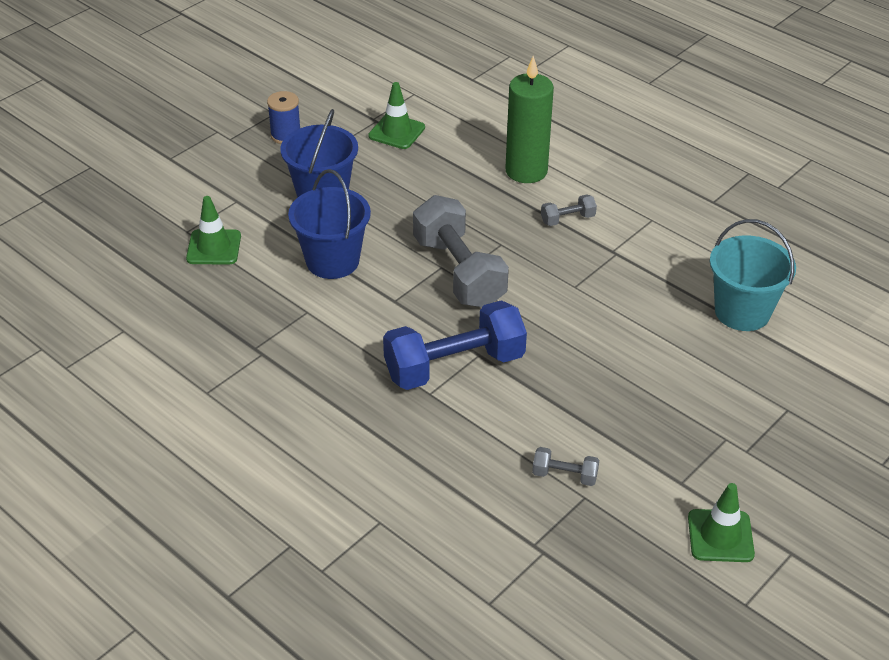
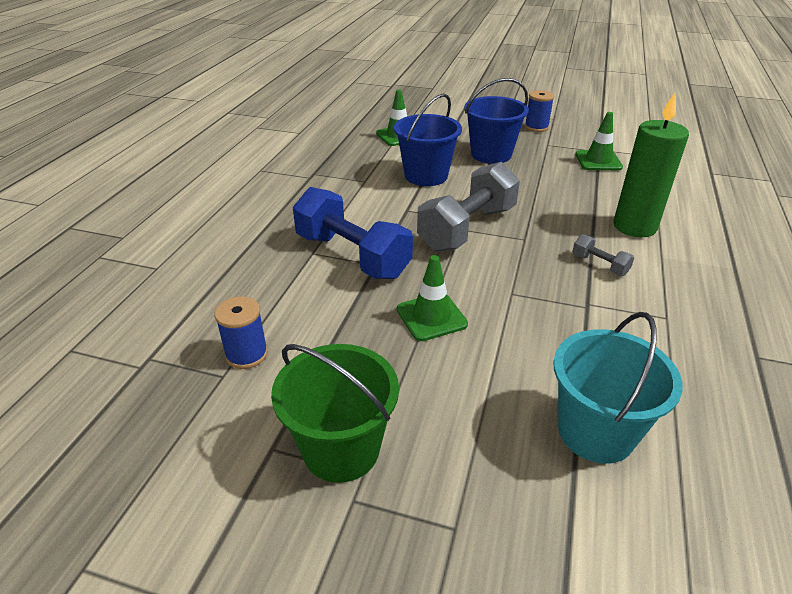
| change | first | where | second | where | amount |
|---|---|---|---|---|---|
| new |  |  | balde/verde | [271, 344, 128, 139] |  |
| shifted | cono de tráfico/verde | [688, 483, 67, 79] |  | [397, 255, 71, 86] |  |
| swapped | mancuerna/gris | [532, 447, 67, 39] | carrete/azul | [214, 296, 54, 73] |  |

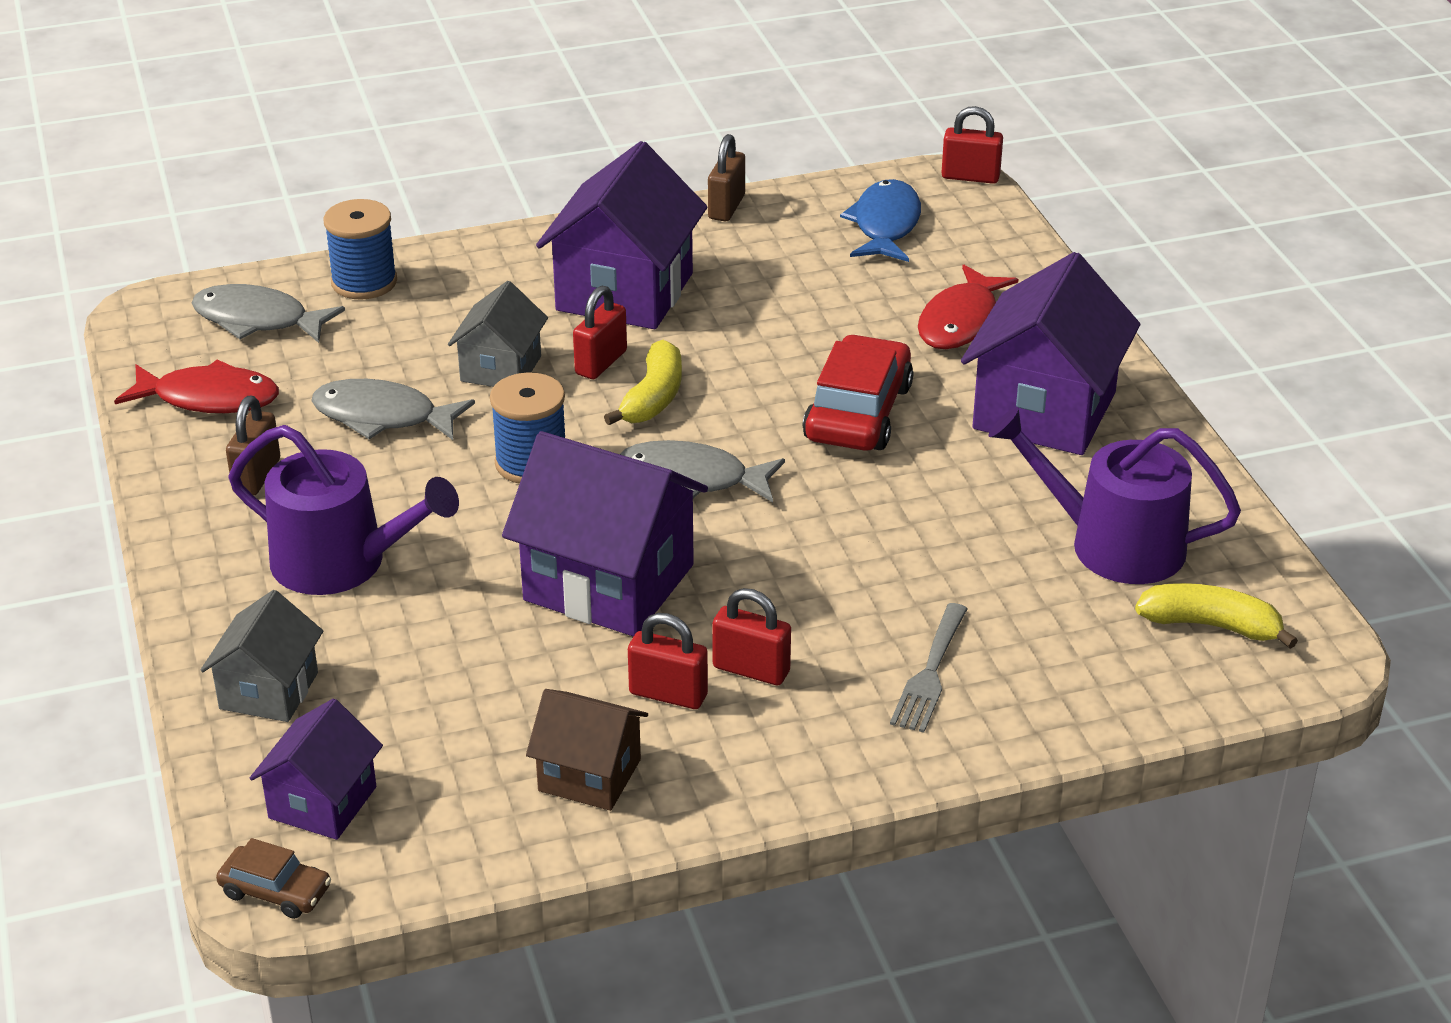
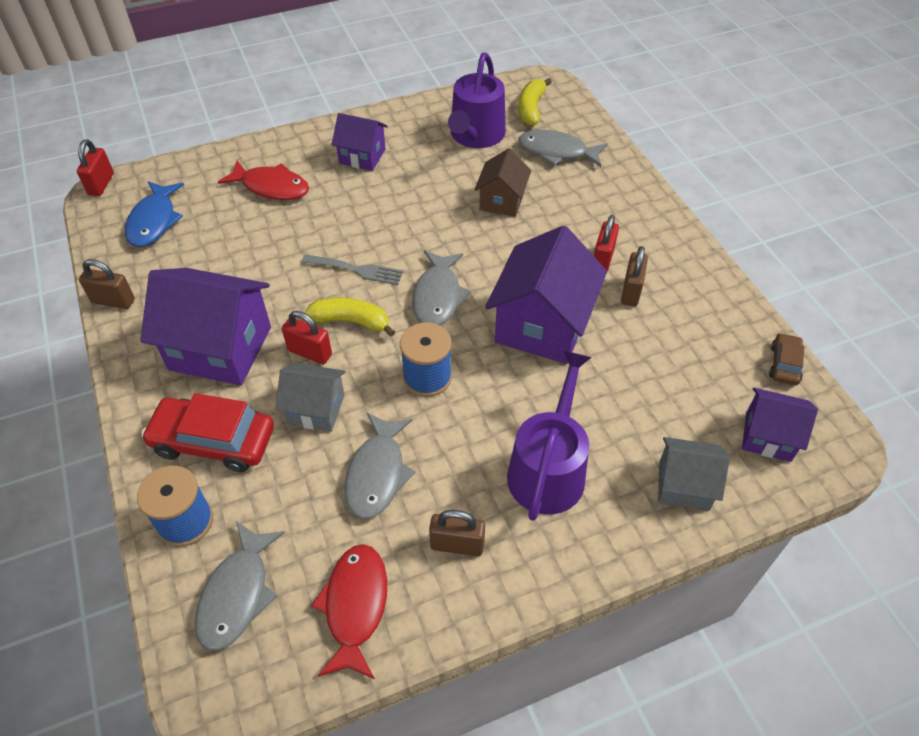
| change | first | where | second | where | amount |
|---|---|---|---|---|---|
| new |  |  | pez/gris | [519, 130, 89, 37] |  |
| shifted | coche/marrón | [216, 838, 115, 81] |  | [769, 333, 35, 52] |  |
| shifted | casa/marrón | [526, 689, 122, 122] |  | [474, 148, 57, 69] |  |
| shifted | coche/rojo | [803, 334, 110, 117] |  | [141, 393, 133, 79] |  |
| shifted | tenedor/gris | [890, 603, 77, 129] |  | [302, 254, 101, 31] |  |
| repainted | candado/rojo | [628, 613, 80, 96] | candado/marrón | [621, 246, 27, 61] |  |
| rotated | pez/azul | [840, 179, 81, 83] |  | [125, 181, 59, 66] | 90 degrees counterclockwise |
| scaled | casa/morado | [961, 252, 179, 203] |  | [332, 113, 56, 58] | x0.57 |

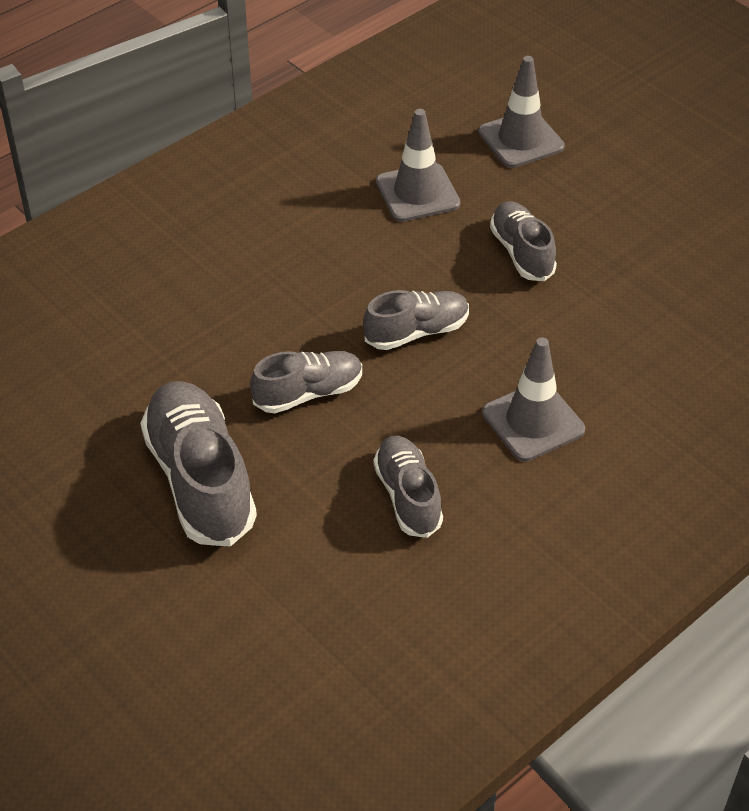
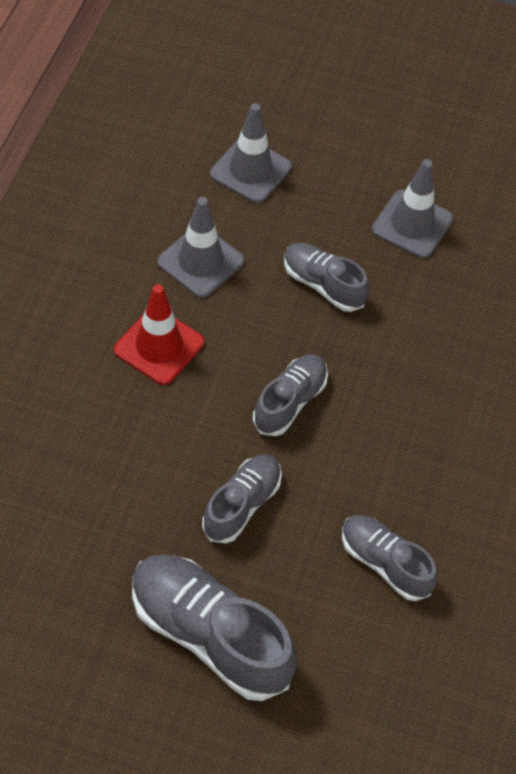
| change | first | where | second | where | amount |
|---|---|---|---|---|---|
| new |  |  | cono de tráfico/rojo | [114, 284, 90, 101] |  |
| shifted | cono de tráfico/gris | [482, 337, 103, 124] |  | [372, 159, 81, 99] |  |

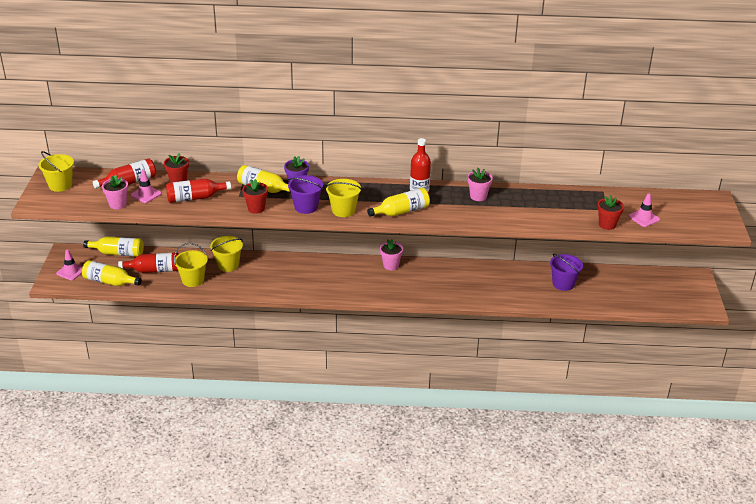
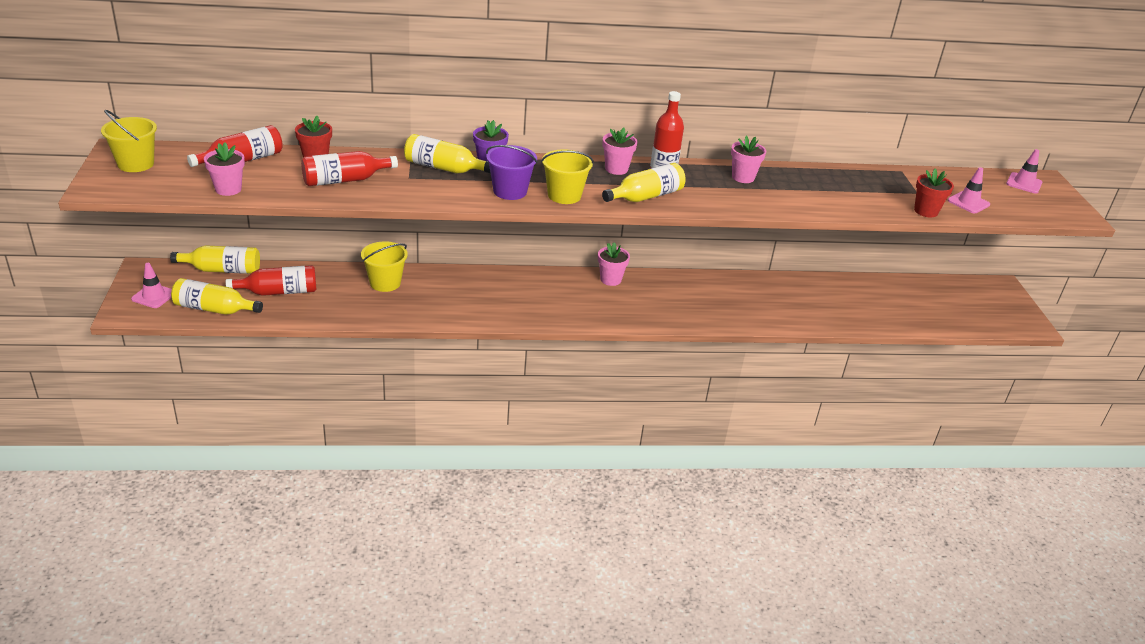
| change | first | where | second | where | amount |
|---|---|---|---|---|---|
| gone | balde/amarillo | [174, 243, 34, 44] |  |  |  |
| gone | maceta/rojo | [242, 179, 26, 35] |  |  |  |
| gone | balde/morado | [550, 254, 33, 37] |  |  |  |
| new |  |  | maceta/rosa | [602, 128, 36, 47] |  |
| shifted | cono de tráfico/rosa | [131, 170, 31, 33] |  | [1006, 149, 36, 45] |  |

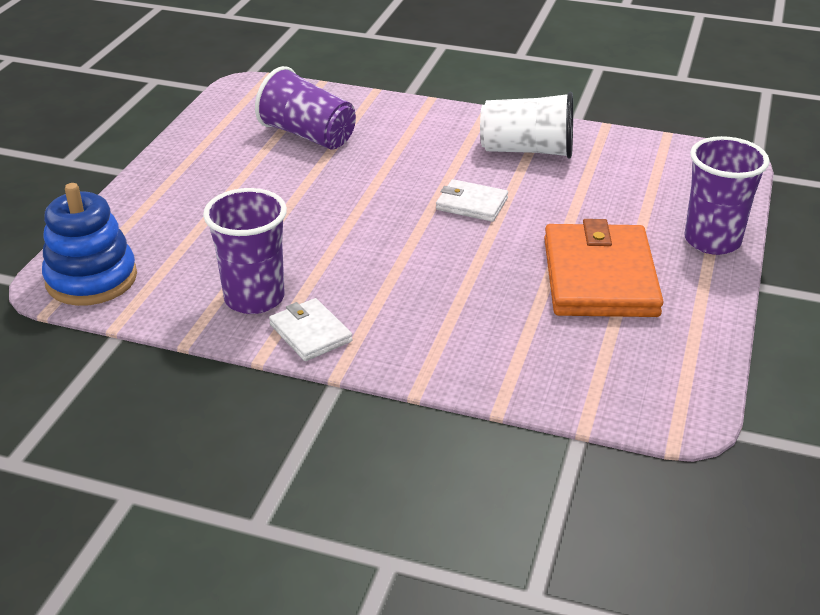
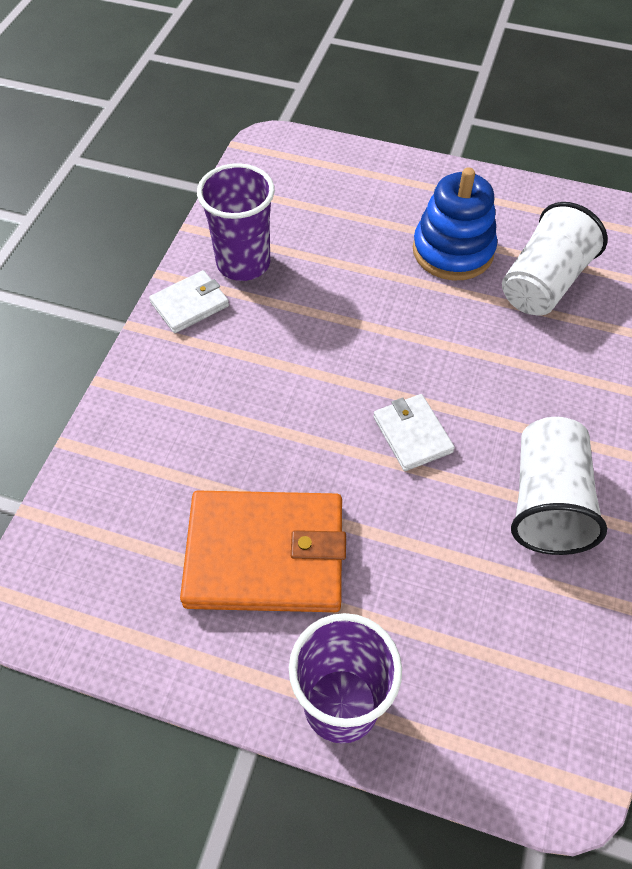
| change | first | where | second | where | amount |
|---|---|---|---|---|---|
| shifted | juguete apilable/azul | [42, 183, 95, 123] |  | [413, 167, 84, 113] |  |
| repainted | vaso/morado | [255, 66, 101, 84] | vaso/blanco | [502, 202, 106, 113] |  |
| rotated | cartera/blanco | [436, 179, 72, 43] |  | [373, 394, 82, 77] | 45 degrees counterclockwise |

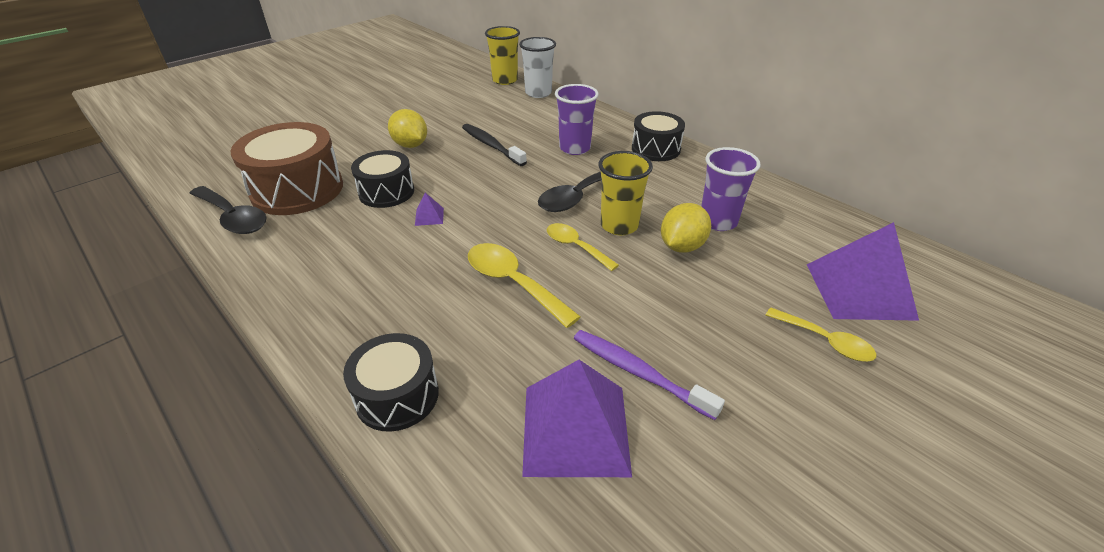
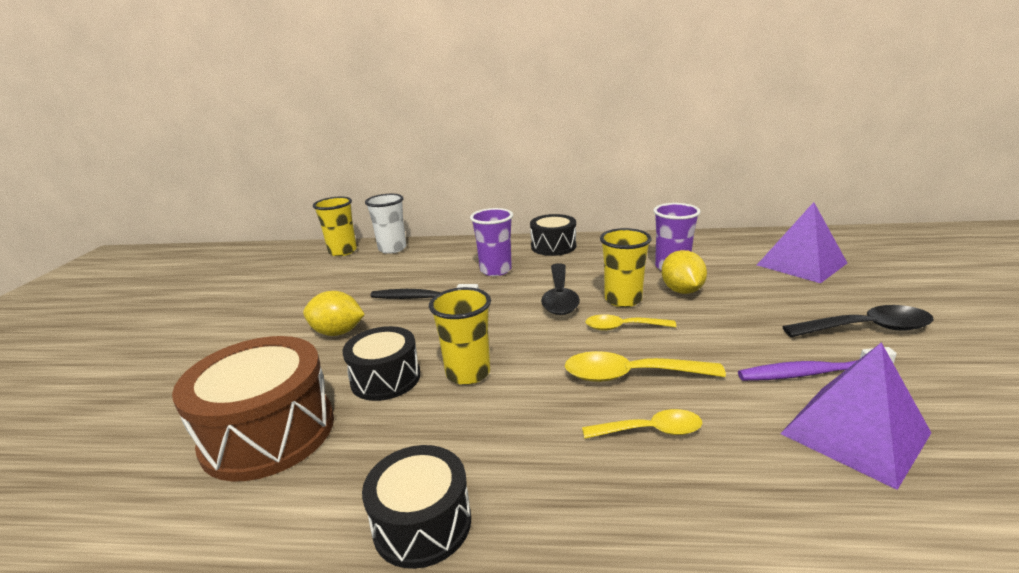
| change | first | where | second | where | amount |
|---|---|---|---|---|---|
| shifted | cuchara/negro | [189, 186, 78, 48] |  | [782, 305, 152, 32] |  |
| shifted | tambor/negro | [343, 333, 96, 99] |  | [362, 445, 109, 124] |  |
| shifted | cuchara/amarillo | [766, 308, 110, 53] |  | [582, 409, 121, 30] |  |
| swapped | pirámide/morado | [415, 193, 29, 33] | vaso/amarillo | [429, 287, 62, 98] |  |

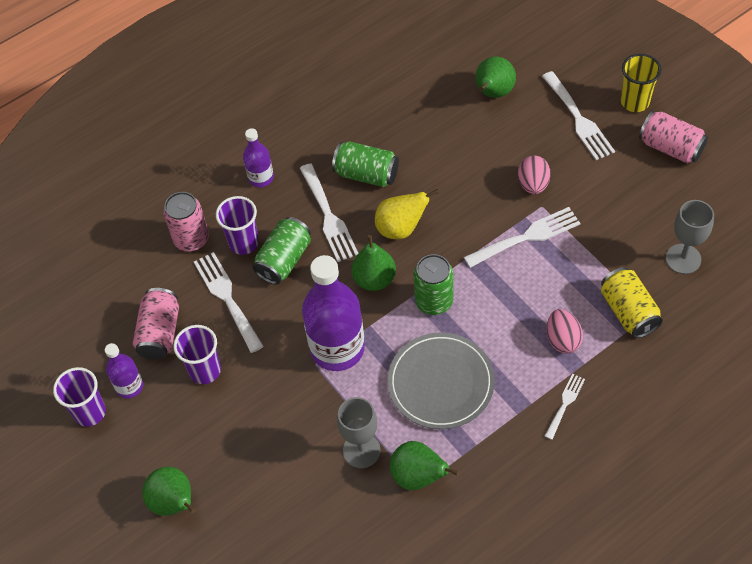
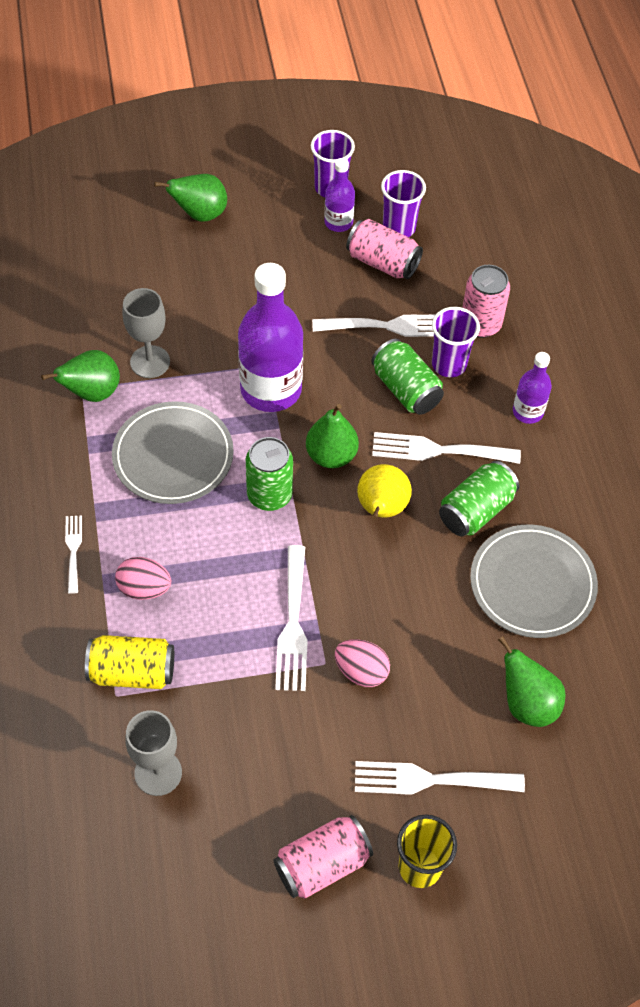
| change | first | where | second | where | amount |
|---|---|---|---|---|---|
| new |  |  | plato/gris | [470, 525, 128, 113] |  |
| shifted | vaso/morado | [173, 325, 48, 59] |  | [381, 170, 45, 67] |  |
| rotated | tenedor/blanco | [545, 374, 40, 66] |  | [65, 515, 17, 79] | 150 degrees counterclockwise |

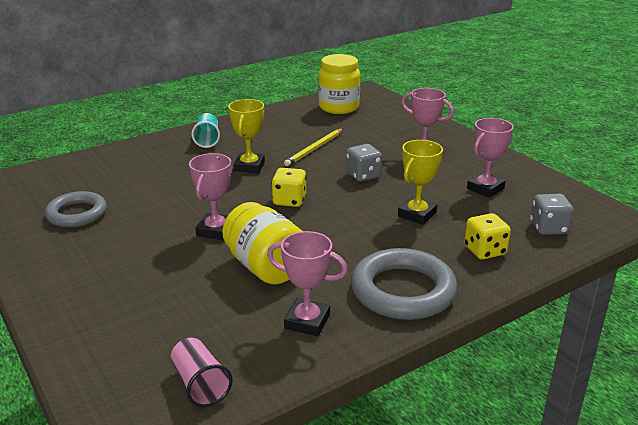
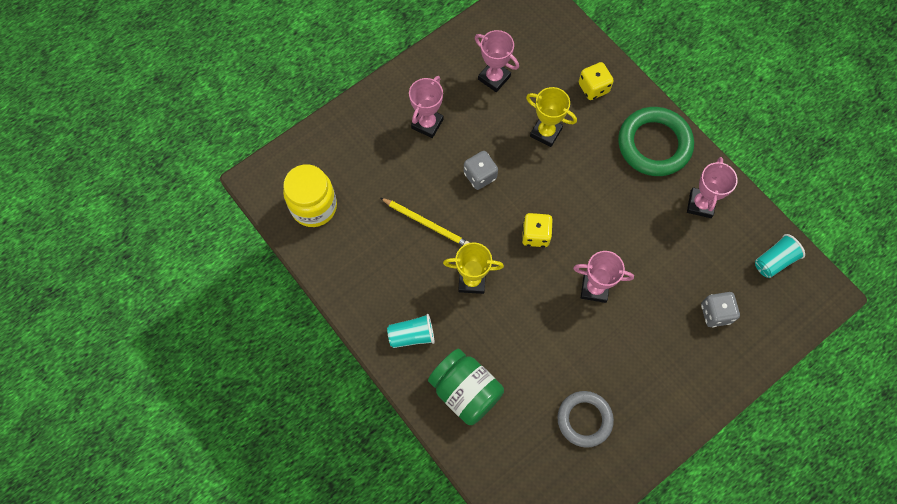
| change | first | where | second | where | amount |
|---|---|---|---|---|---|
| gone | tarro/amarillo | [222, 202, 80, 82] |  |  |  |
| new |  |  | tarro/verde | [428, 349, 76, 76] |  |
| shifted | dado/gris | [530, 194, 44, 41] |  | [701, 292, 39, 35] |  |
| repainted | vaso/rosa | [171, 338, 62, 69] | vaso/turquesa | [755, 234, 50, 44] |  |
| repainted | anillo/gris | [351, 248, 106, 72] | anillo/verde | [618, 107, 76, 69] |  |

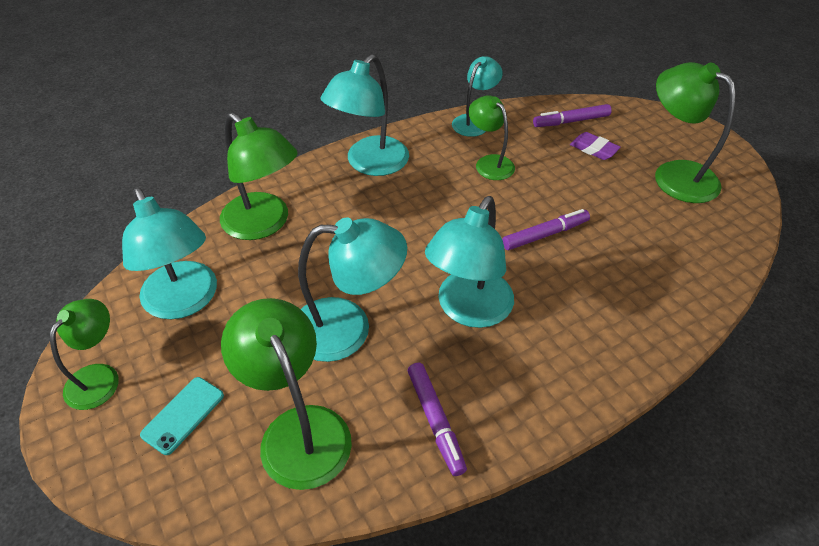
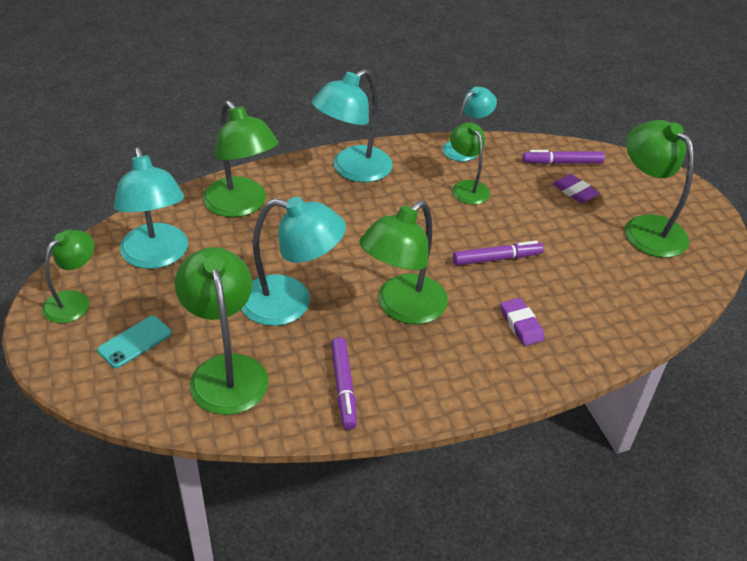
| change | first | where | second | where | amount |
|---|---|---|---|---|---|
| new |  |  | goma de borrar/morado | [500, 298, 45, 48] |  |
| repainted | lámpara/turquesa | [425, 196, 89, 132] | lámpara/verde | [359, 201, 89, 123] |  |

